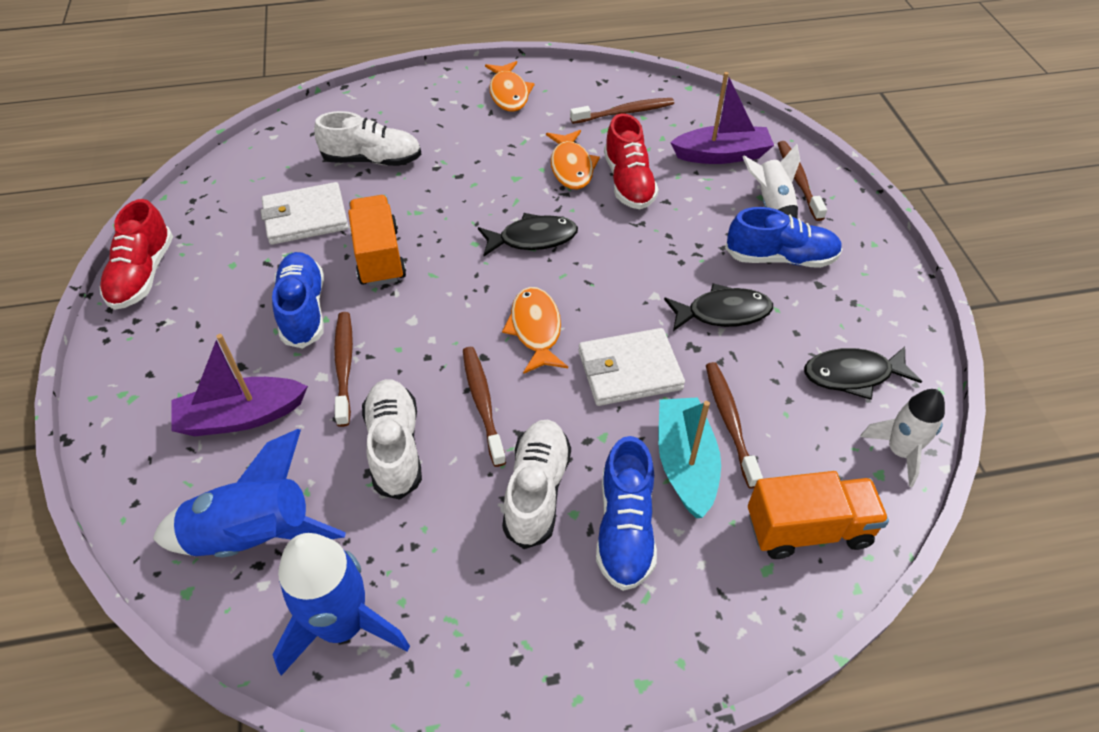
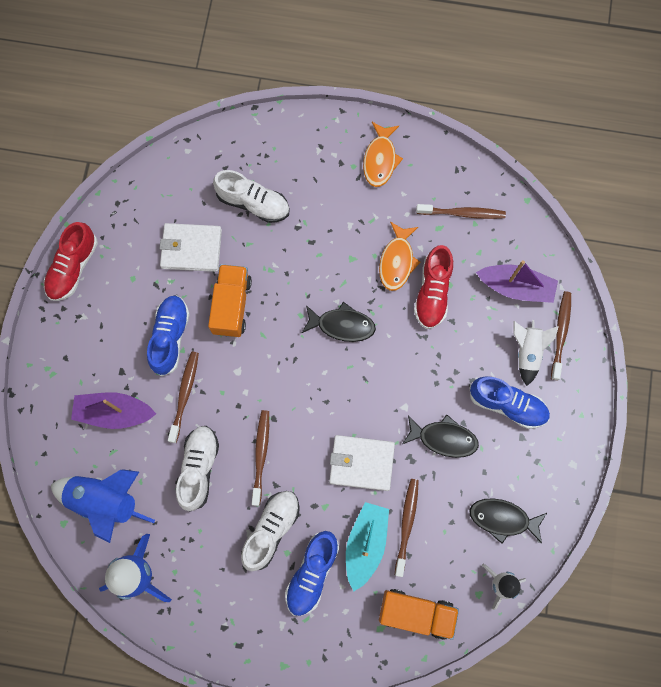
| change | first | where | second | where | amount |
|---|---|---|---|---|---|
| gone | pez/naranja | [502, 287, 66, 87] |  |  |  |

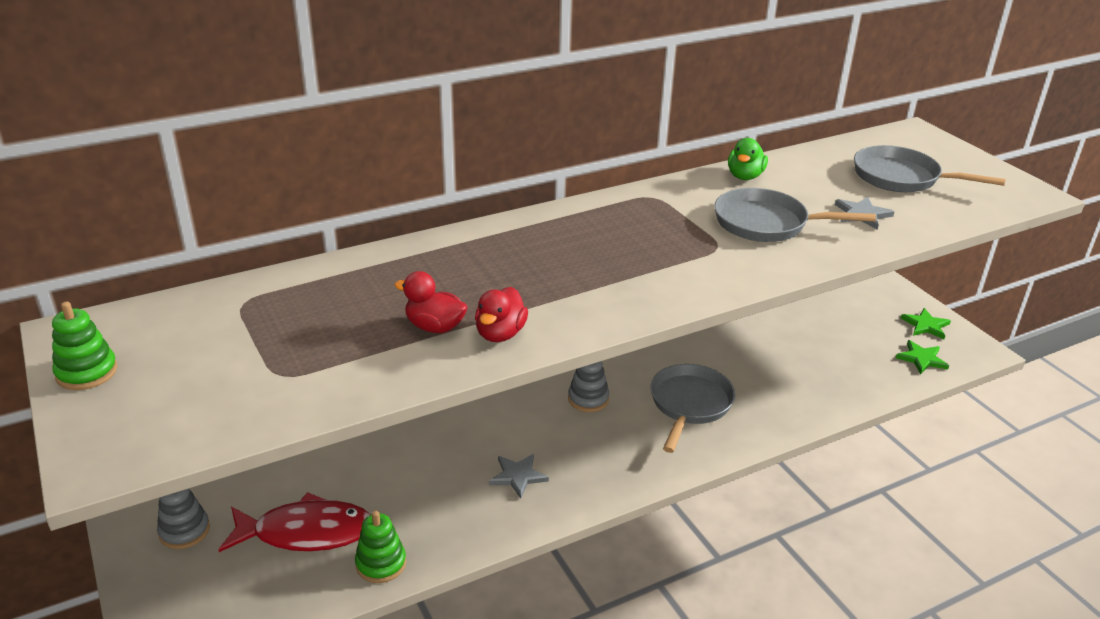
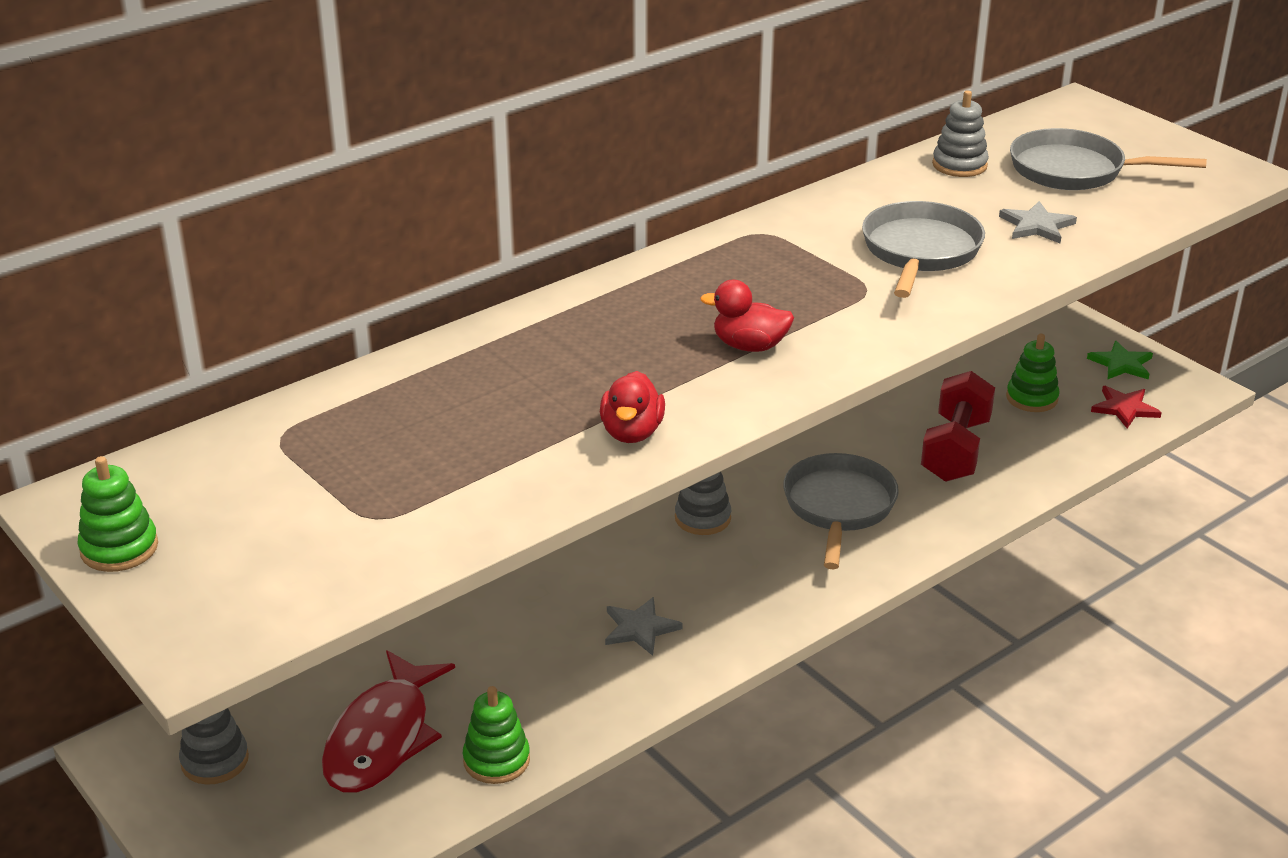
| change | first | where | second | where | amount |
|---|---|---|---|---|---|
| gone | pato/verde | [728, 138, 40, 42] |  |  |  |
| new |  |  | mancuerna/rojo | [921, 371, 74, 111] |  |
| new |  |  | juguete apilable/gris | [932, 90, 57, 87] |  |
| new |  |  | juguete apilable/verde | [1006, 334, 54, 78] |  |
| shifted | pato/rojo | [394, 271, 74, 62] |  | [700, 280, 94, 72] |  |
| repainted | estrella/verde | [895, 340, 54, 34] | estrella/rojo | [1091, 386, 71, 42] |  |
| rotated | pez/rojo | [219, 492, 152, 60] |  | [322, 650, 133, 142] | 120 degrees clockwise |
| rotated | sartén/gris | [714, 188, 162, 54] |  | [862, 201, 123, 97] | 105 degrees clockwise |

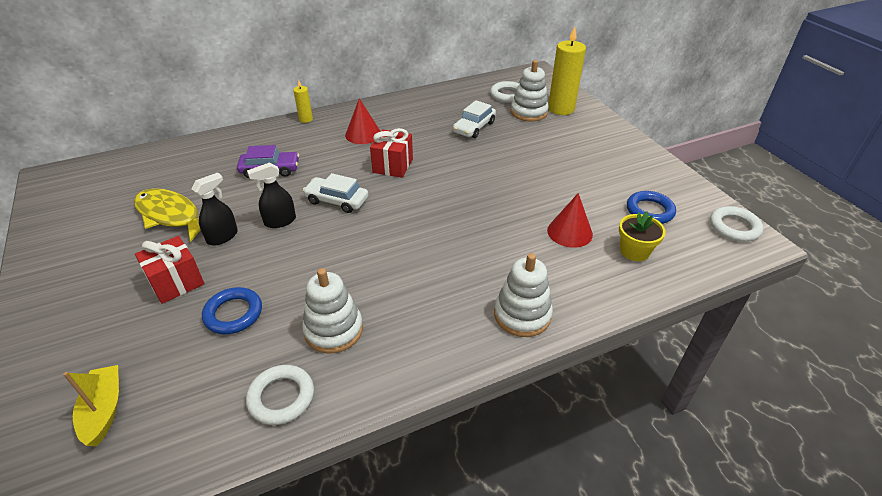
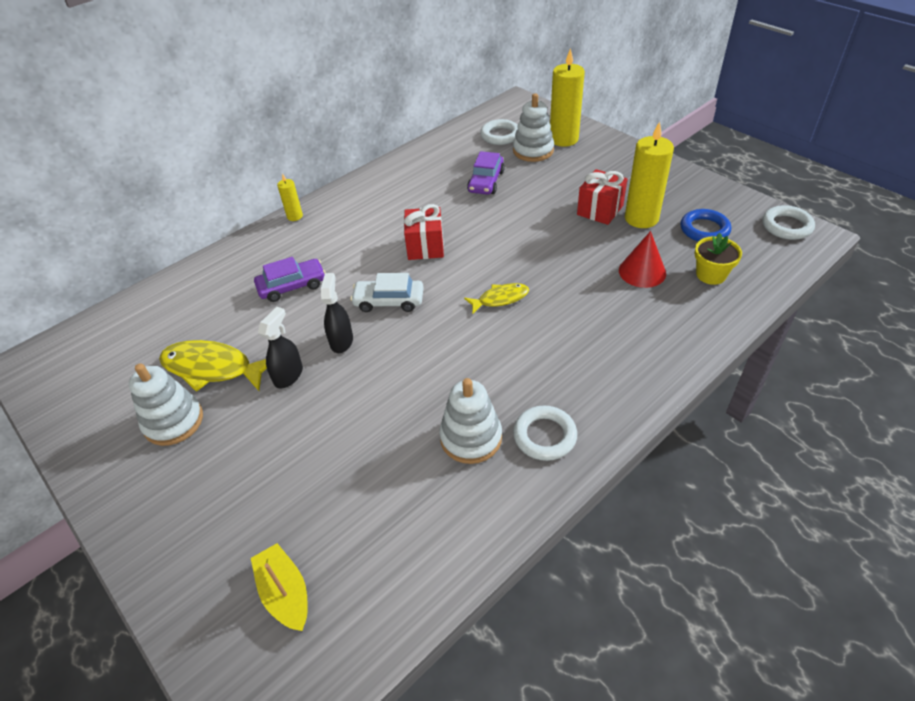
| change | first | where | second | where | amount |
|---|---|---|---|---|---|
| gone | anillo/azul | [202, 287, 60, 48] |  |  |  |
| gone | cono/rojo | [345, 98, 36, 46] |  |  |  |
| new |  |  | pez/amarillo | [464, 283, 65, 31] |  |
| new |  |  | vela/amarillo | [625, 121, 49, 107] |  |
| shifted | regalo/rojo | [135, 236, 69, 68] |  | [577, 169, 50, 56] |  |
| shifted | anillo/blanco | [246, 365, 68, 60] |  | [513, 406, 64, 55] |  |
| shifted | juguete apilable/blanco | [494, 253, 59, 84] |  | [129, 363, 74, 83] |  |
| repainted | coche/blanco | [453, 100, 43, 38] | coche/morado | [467, 151, 38, 44] |  |
| rotated | pulverizador/negro | [247, 162, 49, 66] |  | [321, 273, 32, 80] | 135 degrees clockwise |

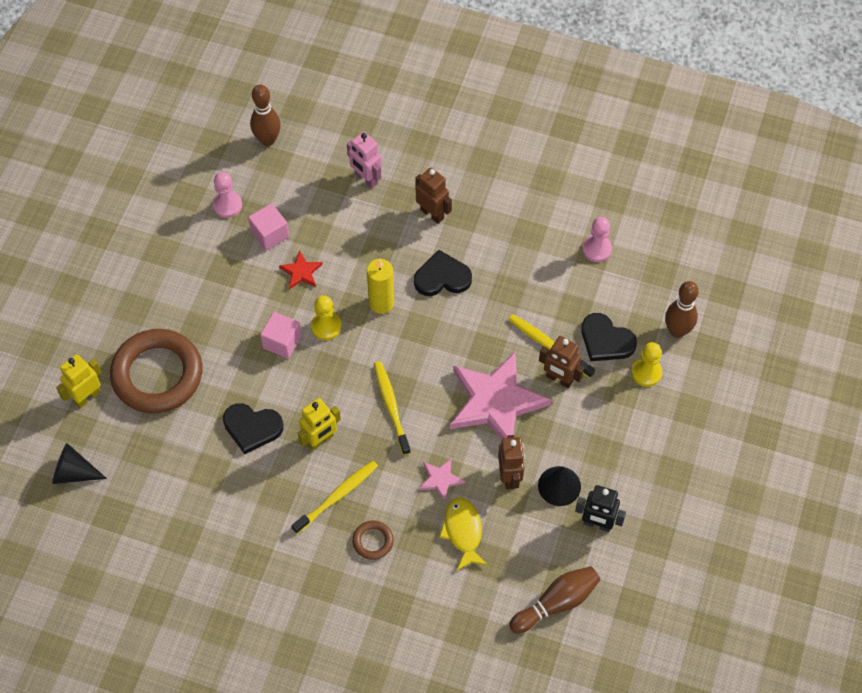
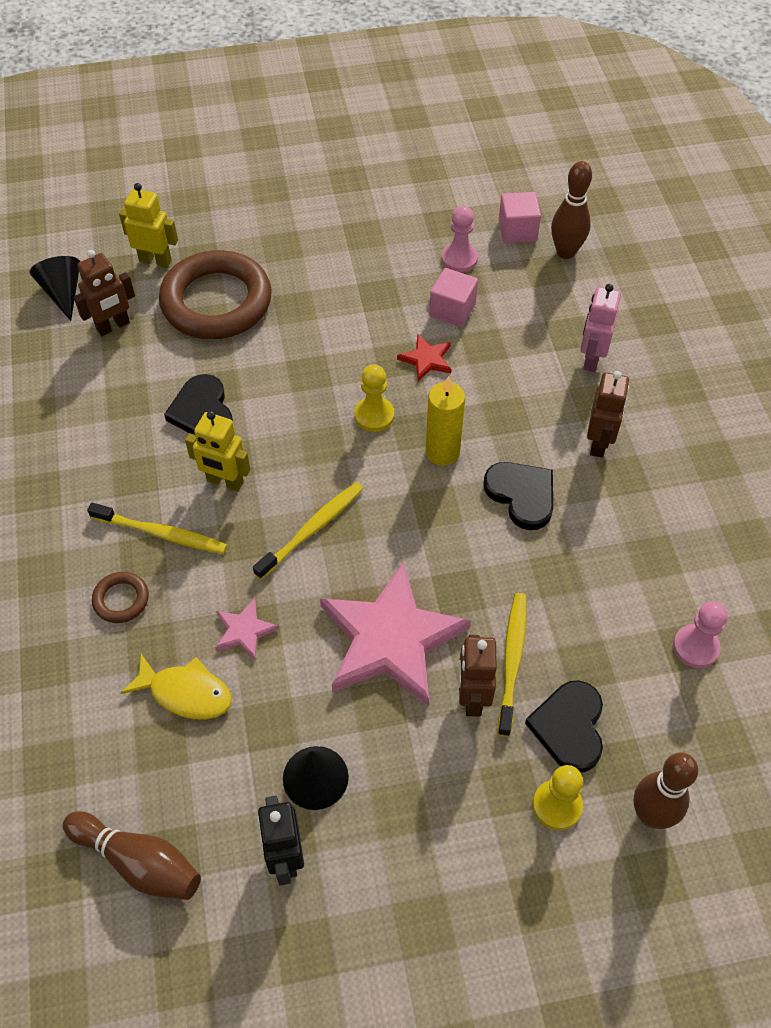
| change | first | where | second | where | amount |
|---|---|---|---|---|---|
| shifted | cubo/rosa | [260, 312, 42, 47] |  | [499, 192, 42, 51] |  |
| shifted | robot/marrón | [498, 435, 27, 54] |  | [74, 250, 61, 86] |  |
| rotated | pez/amarillo | [439, 497, 49, 74] |  | [121, 654, 111, 66] | 60 degrees clockwise |

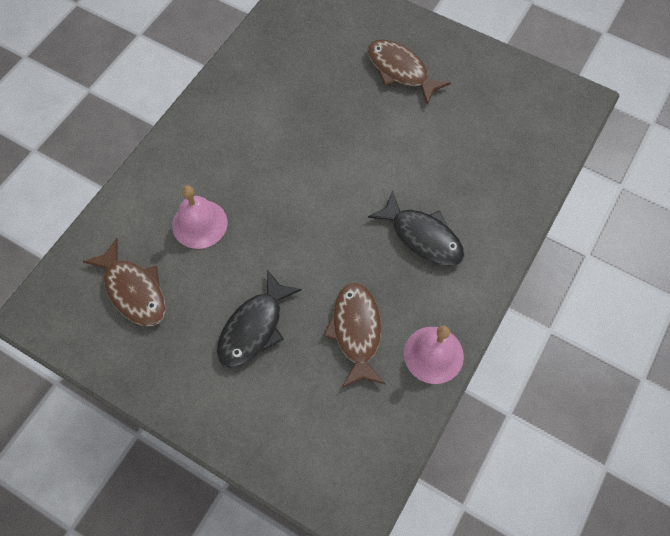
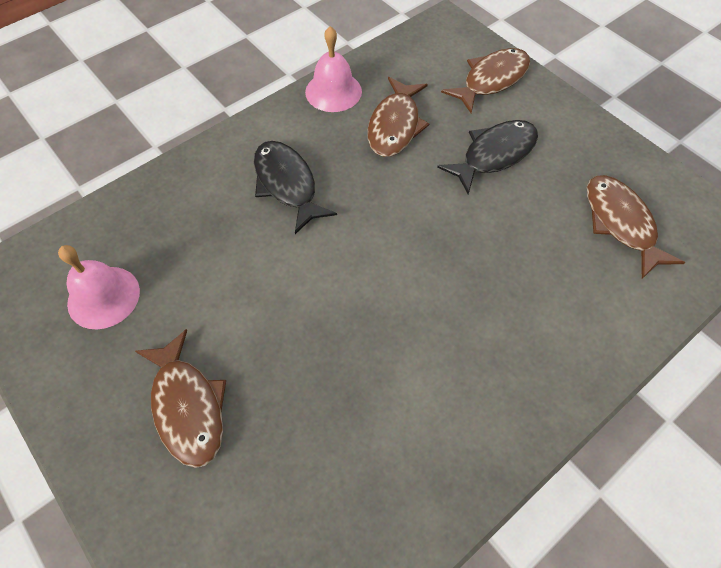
| change | first | where | second | where | amount |
|---|---|---|---|---|---|
| new |  |  | pez/marrón | [441, 48, 89, 65] |  |
| shifted | campana/rosa | [172, 185, 55, 64] |  | [58, 245, 82, 84] |  |

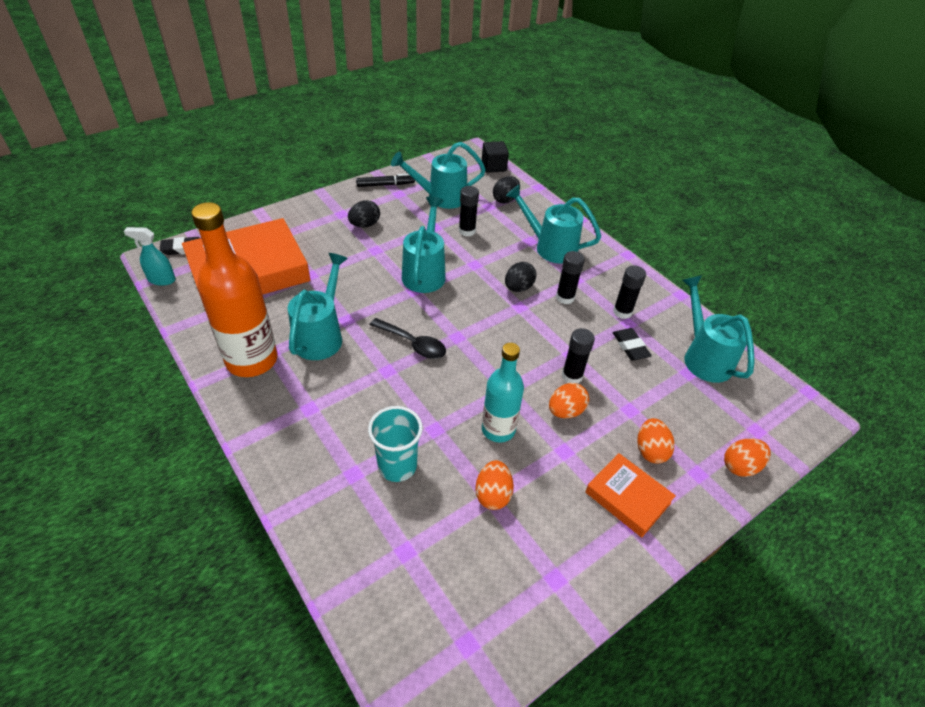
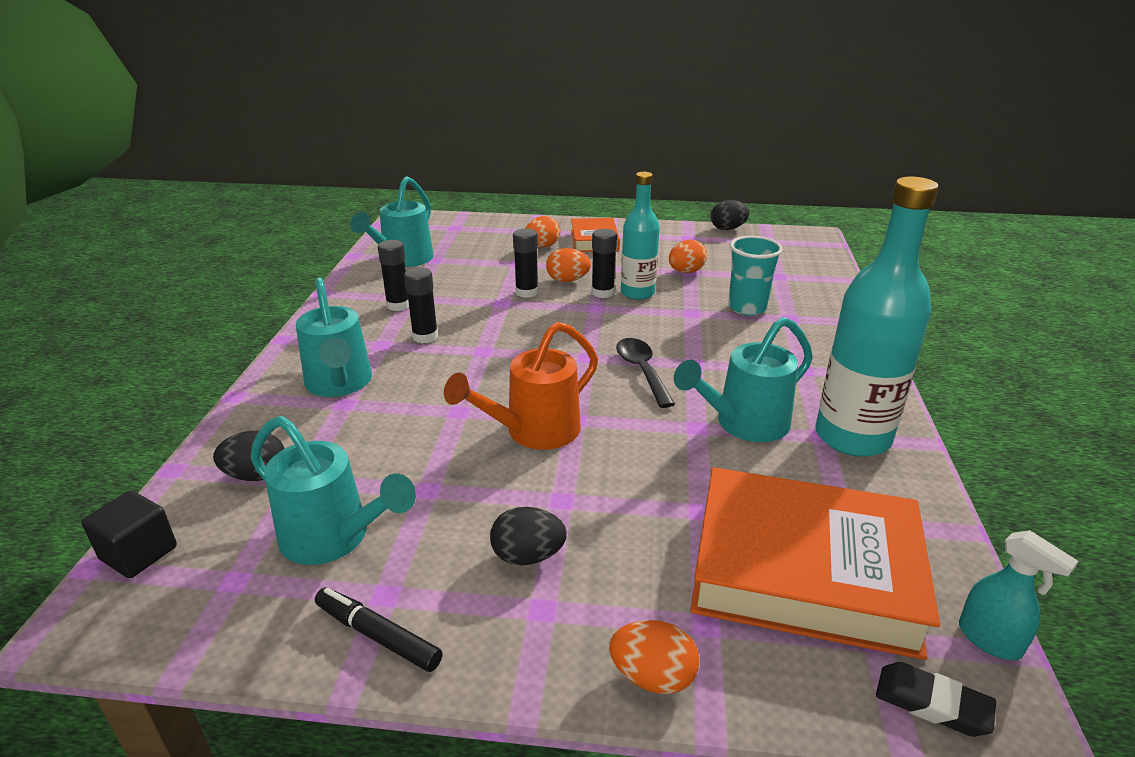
| change | first | where | second | where | amount |
|---|---|---|---|---|---|
| gone | goma de borrar/negro | [613, 328, 39, 32] |  |  |  |
| shifted | barra de pegamento/negro | [459, 186, 20, 50] |  | [591, 229, 26, 69] |  |
| shifted | huevo/negro | [505, 262, 31, 30] |  | [710, 200, 40, 30] |  |
| shifted | huevo/naranja | [724, 438, 47, 39] |  | [609, 620, 91, 74] |  |
| repainted | botella/naranja | [191, 202, 87, 175] | botella/turquesa | [815, 177, 124, 280] |  |
| repainted | regadera/turquesa | [402, 197, 44, 96] | regadera/naranja | [444, 322, 154, 128] |  |

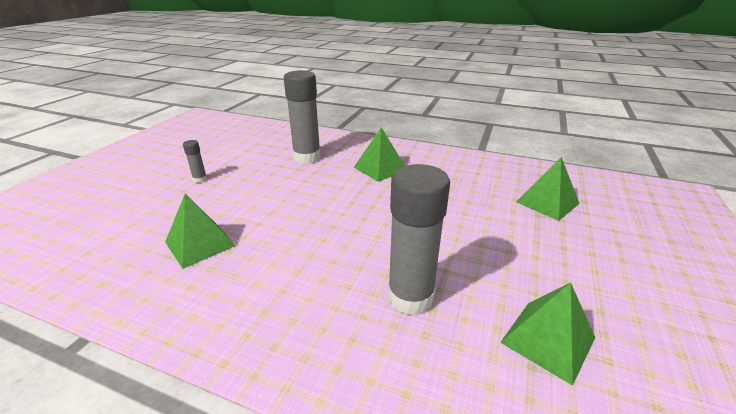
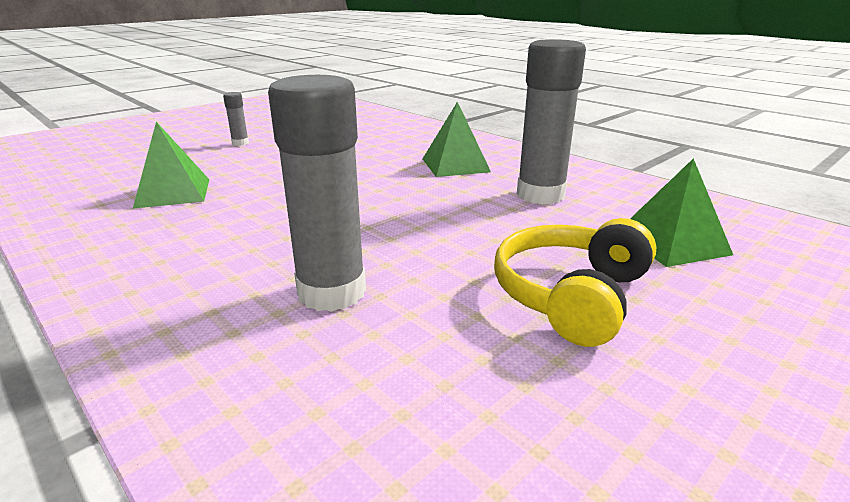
| change | first | where | second | where | amount |
|---|---|---|---|---|---|
| gone | pirámide/verde | [500, 283, 95, 103] |  |  |  |
| new |  |  | auriculares/amarillo | [494, 218, 162, 129] |  |
| shifted | barra de pegamento/gris | [284, 70, 37, 94] |  | [517, 39, 69, 166] |  |

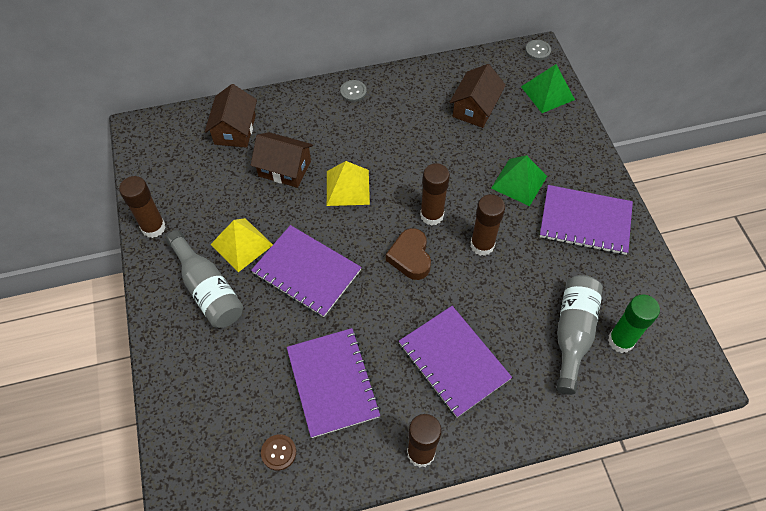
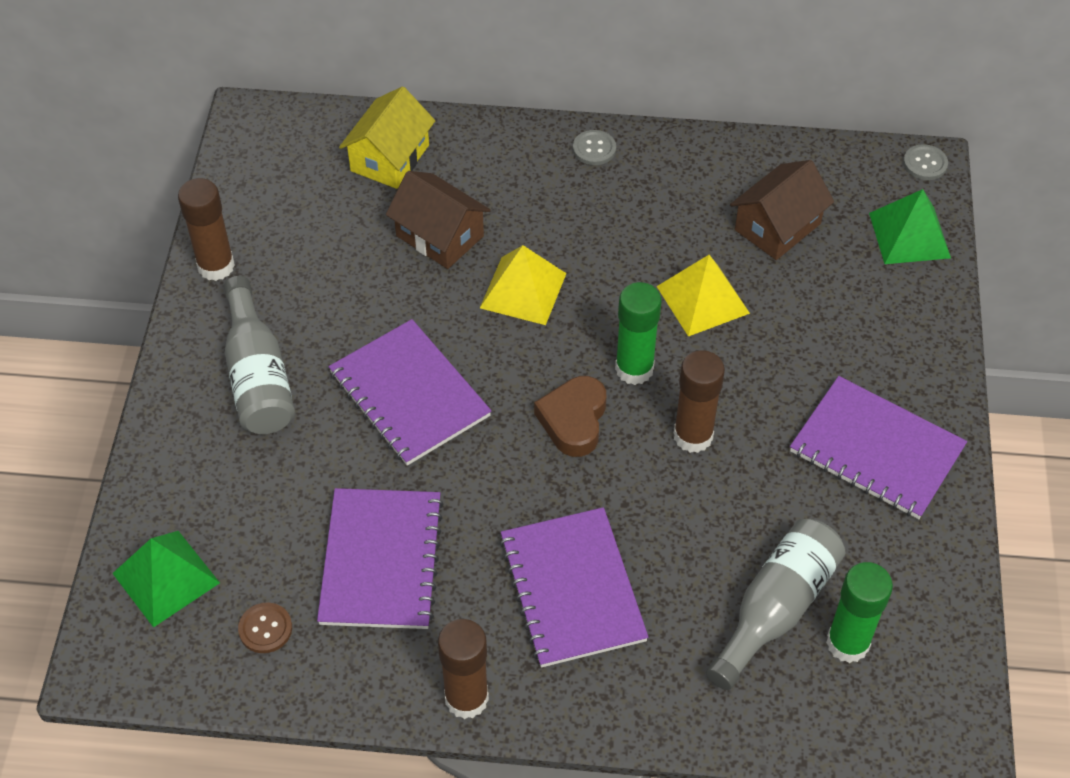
| change | first | where | second | where | amount |
|---|---|---|---|---|---|
| shifted | pirámide/amarillo | [210, 218, 63, 54] |  | [657, 255, 93, 81] |  |
| shifted | pirámide/verde | [491, 155, 56, 51] |  | [112, 531, 108, 96] |  |
| repainted | casa/marrón | [205, 84, 52, 64] | casa/amarillo | [339, 87, 96, 102] |  |
| repainted | barra de pegamento/marrón | [420, 163, 30, 63] | barra de pegamento/verde | [615, 282, 46, 103] |  |

